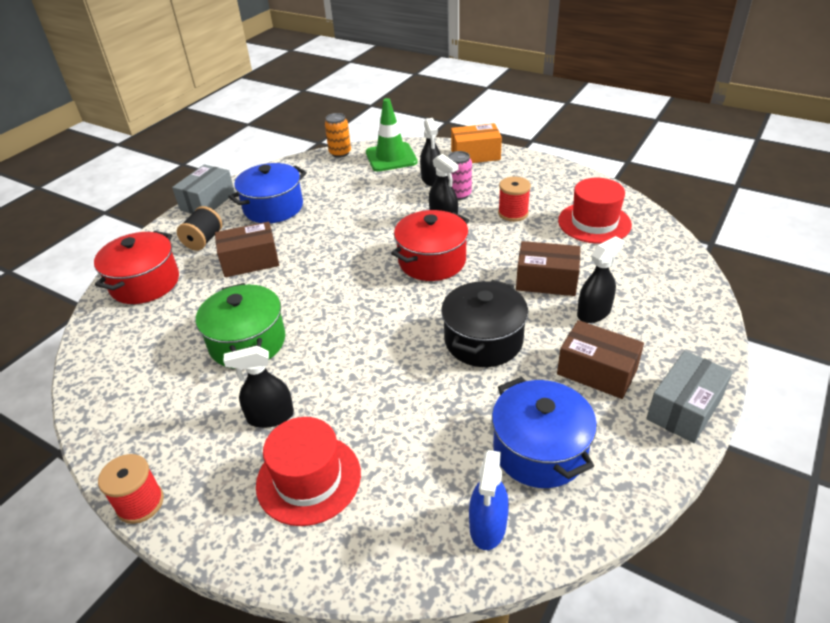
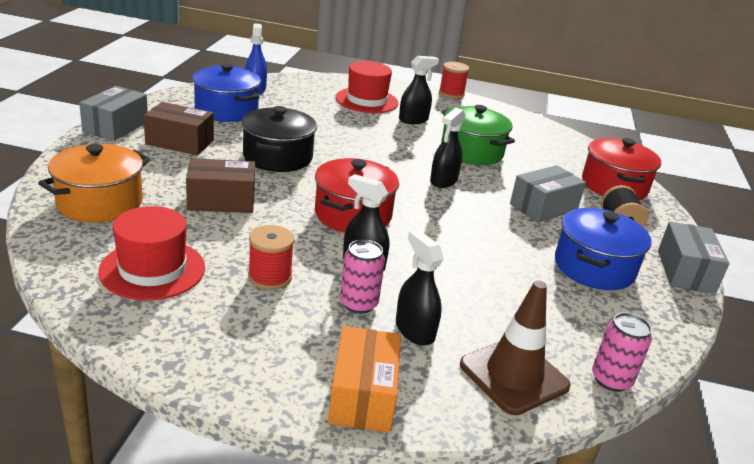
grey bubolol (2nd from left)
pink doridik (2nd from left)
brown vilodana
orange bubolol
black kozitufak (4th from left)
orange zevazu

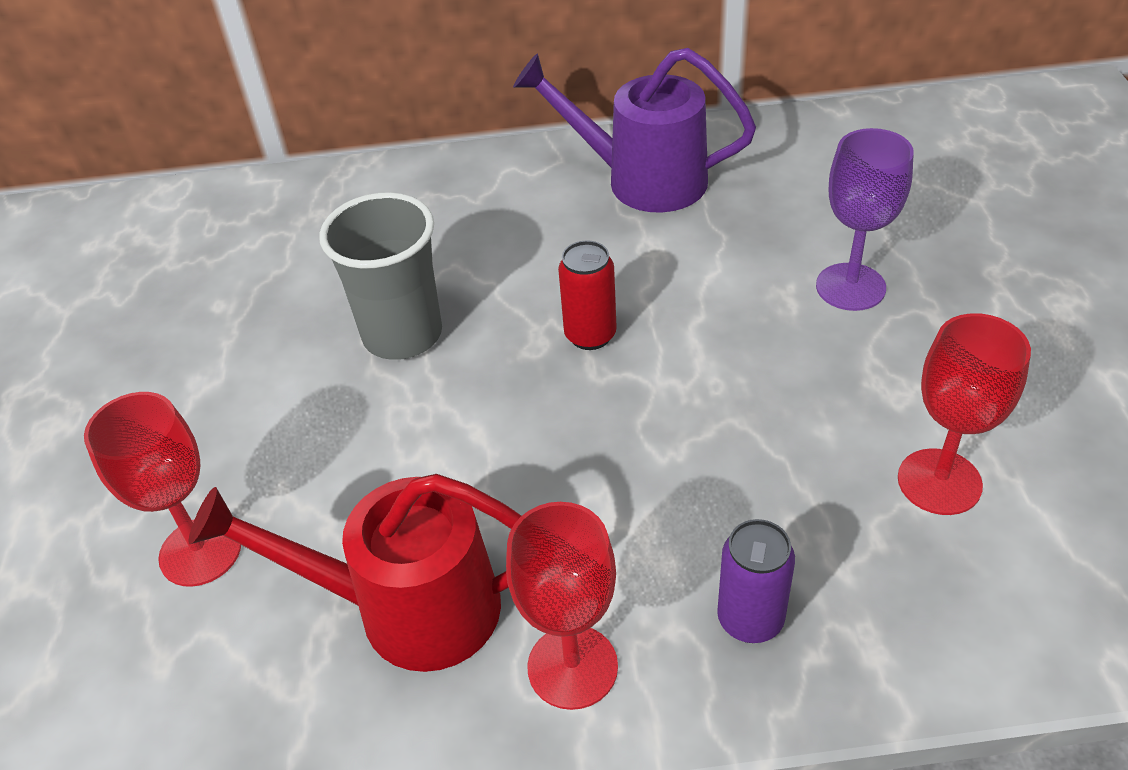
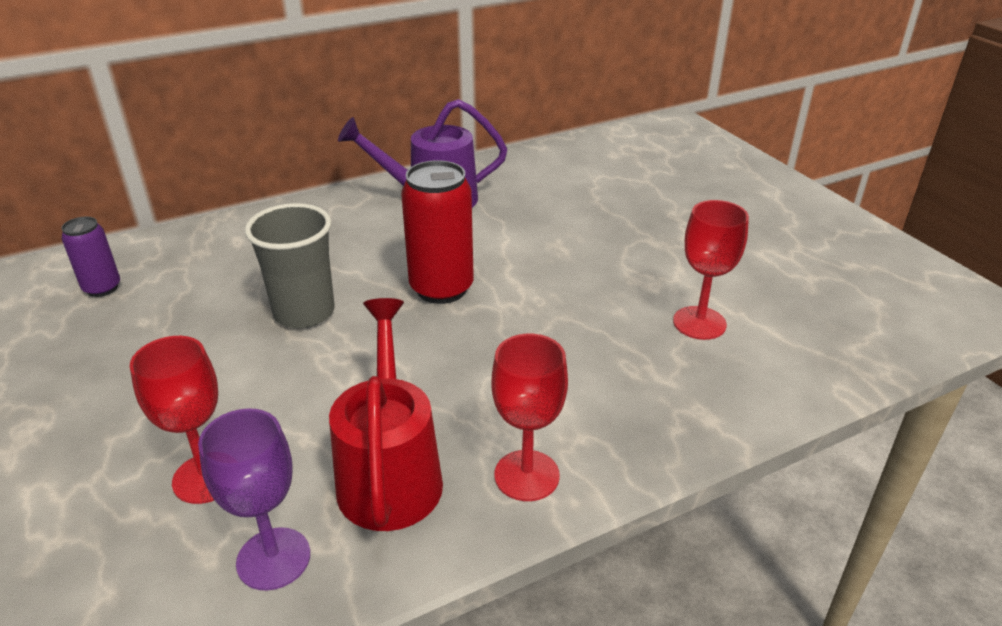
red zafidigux
red doridik
purple doridik
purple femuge

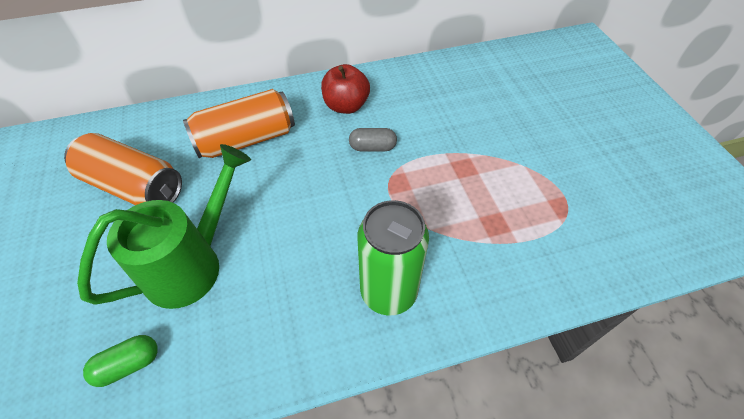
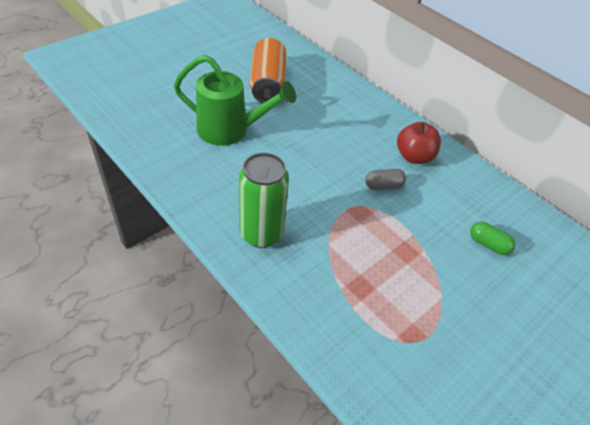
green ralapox
orange doridik (2nd from left in the first image)
grey ralapox

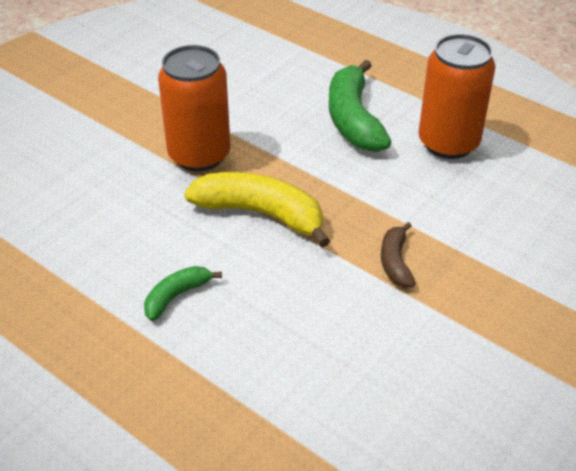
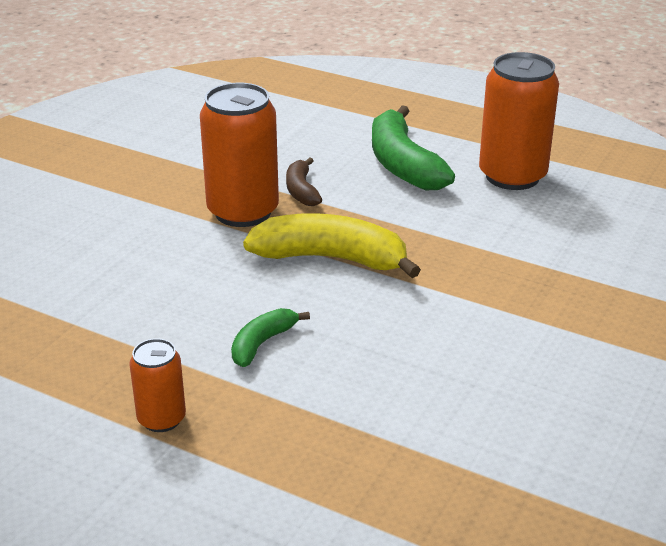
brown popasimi
orange doridik (1st from left)

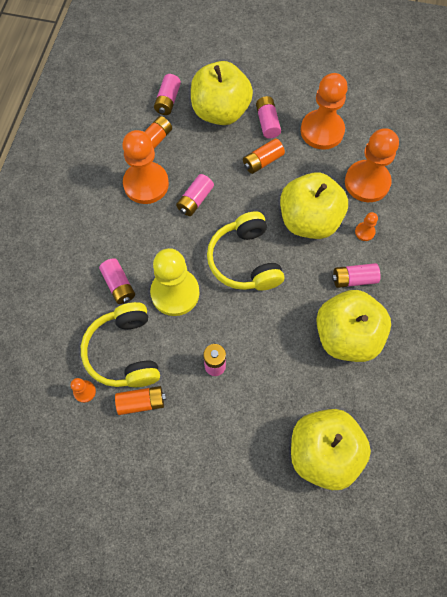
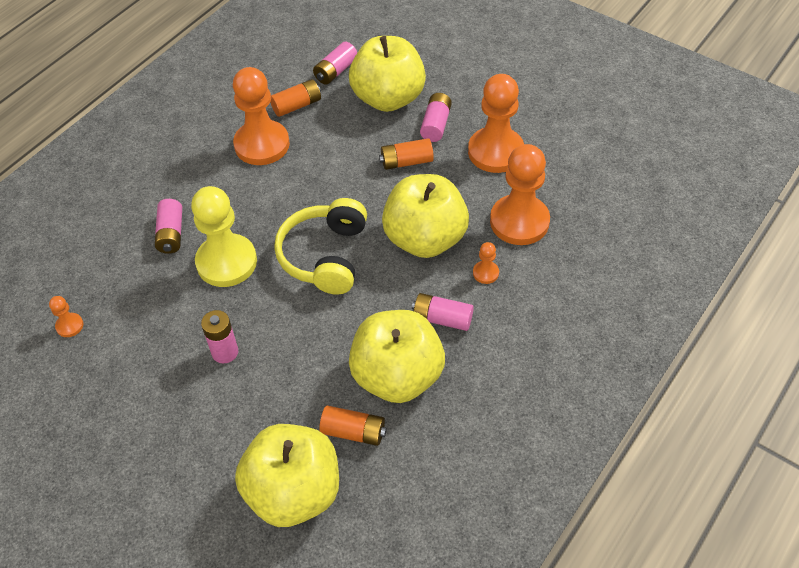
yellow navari (1st from left in the first image)
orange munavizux (2nd from left)
pink munavizux (3rd from left in the first image)

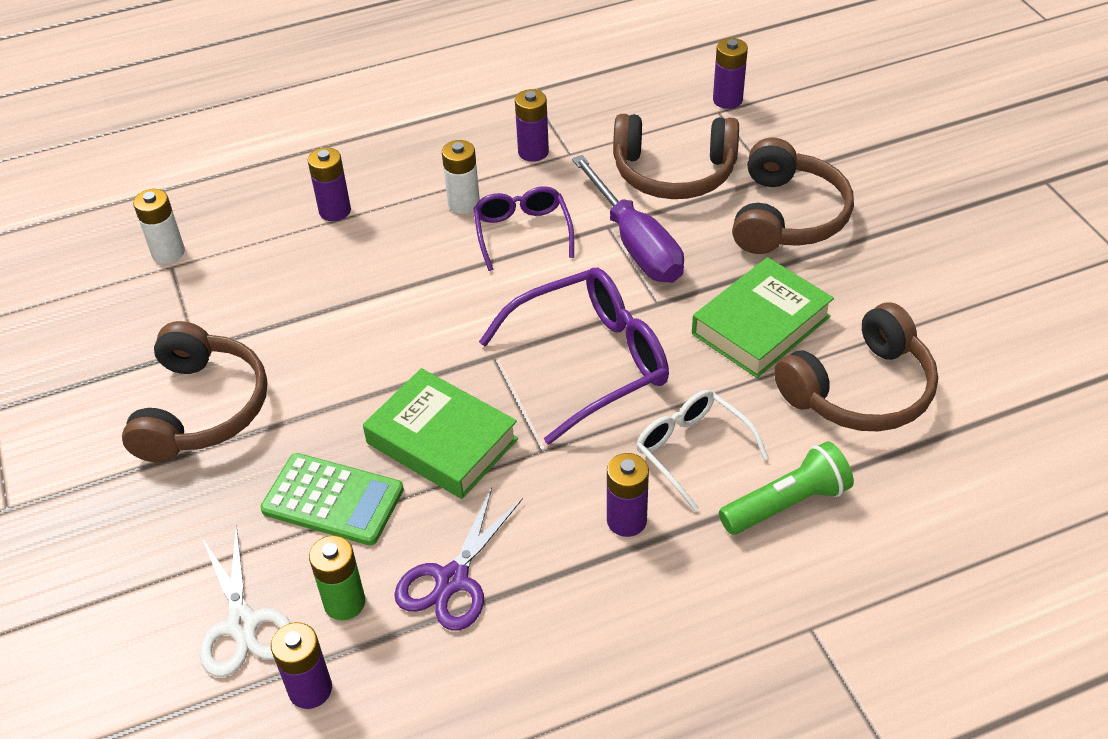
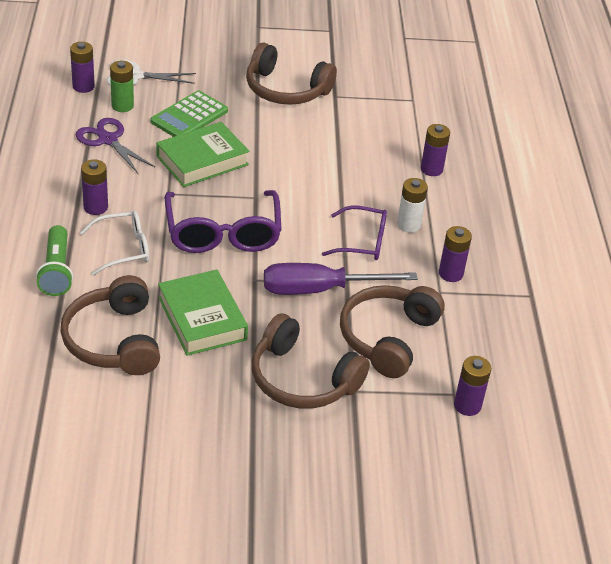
white munavizux (1st from left in the first image)

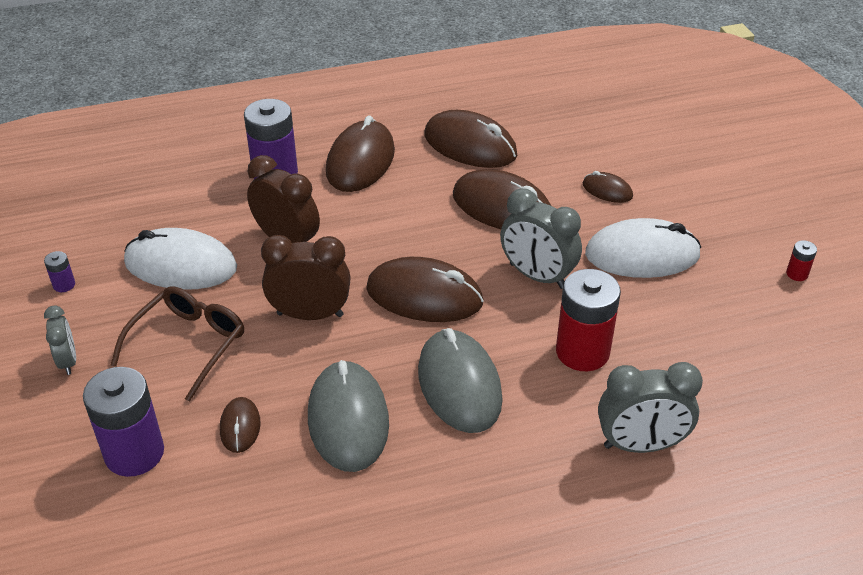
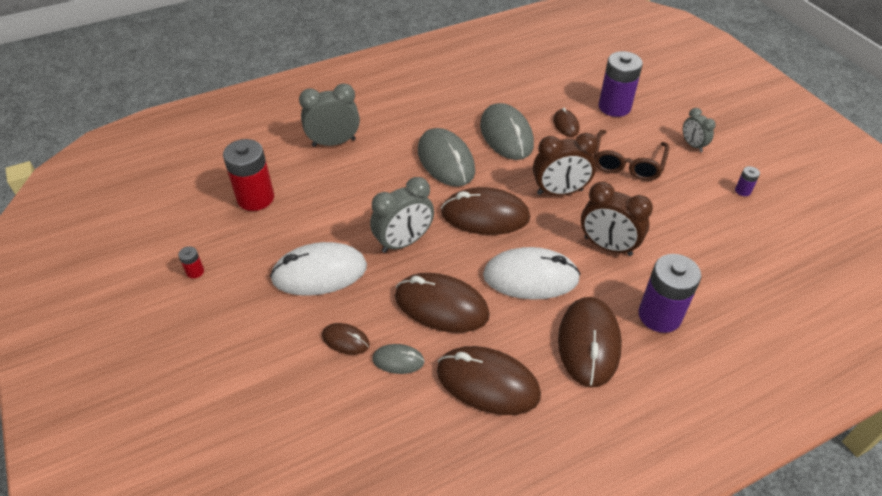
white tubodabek (2nd from left)
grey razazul (2nd from left)
red munavizux (2nd from left)
grey tubodabek (1st from left)

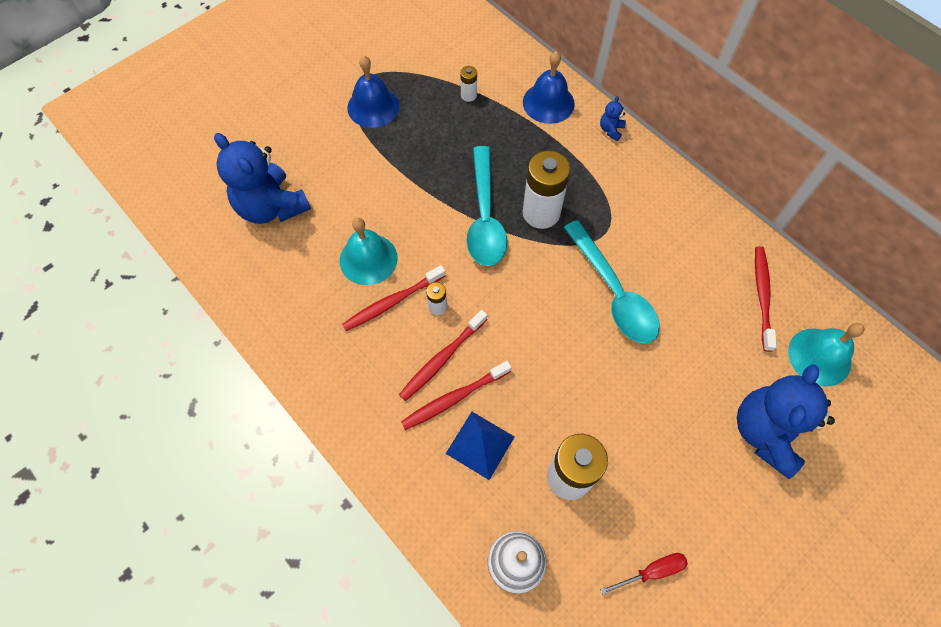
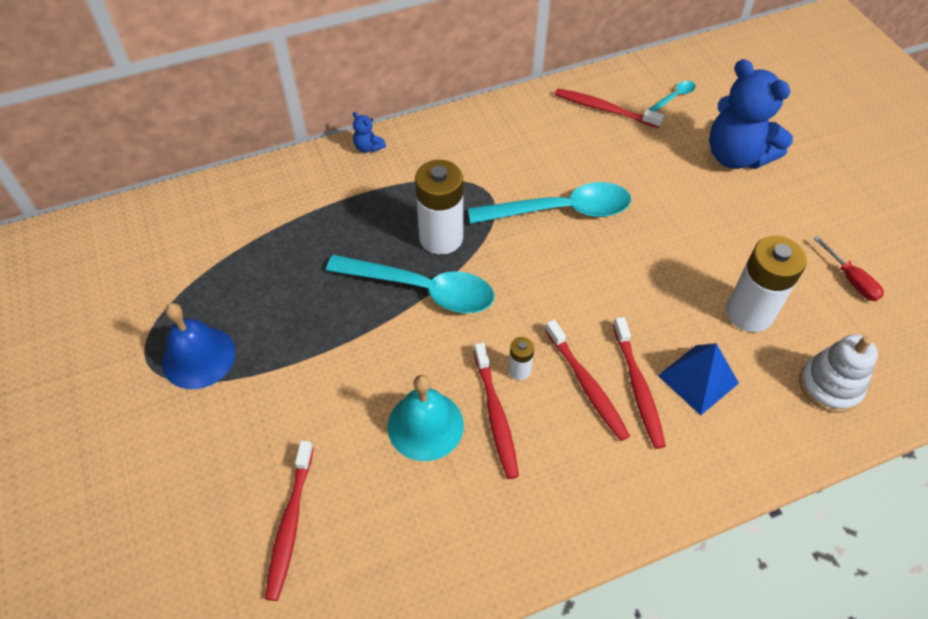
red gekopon (1st from left)
white munavizux (2nd from left in the first image)
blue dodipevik (2nd from left in the first image)
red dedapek
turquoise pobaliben (3rd from left)

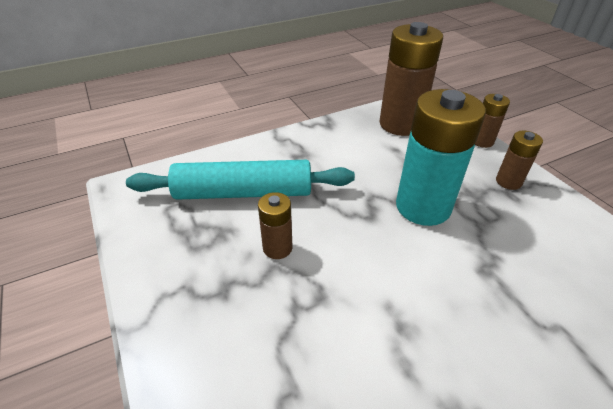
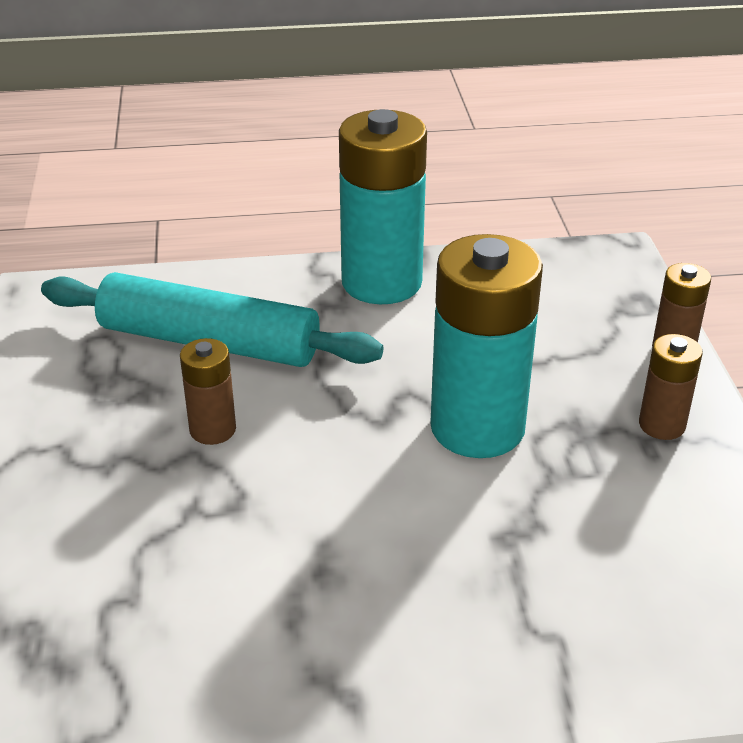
brown munavizux (2nd from left in the first image)
turquoise munavizux (1st from left)

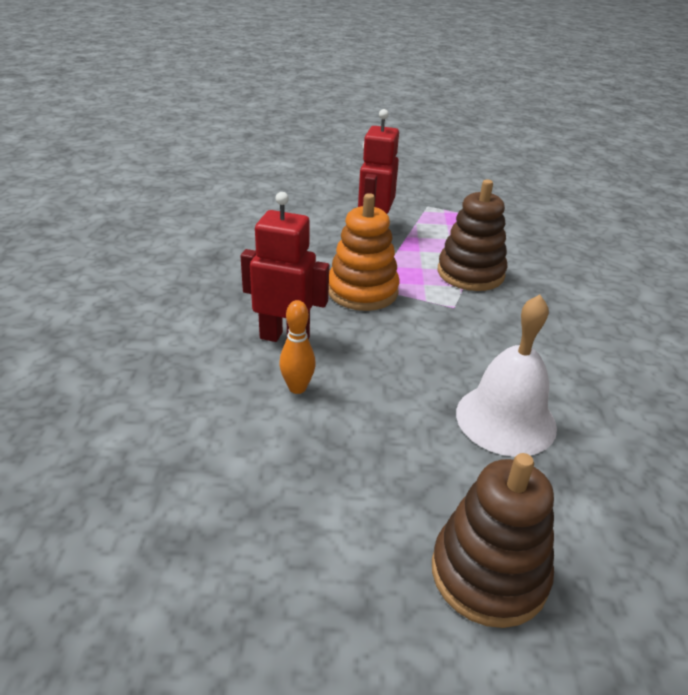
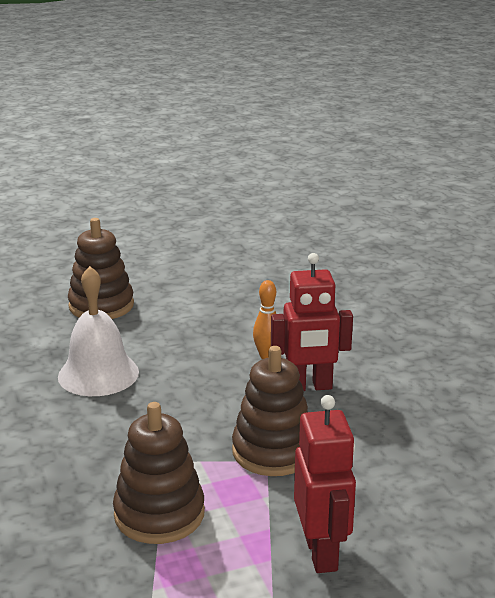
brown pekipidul (3rd from left)

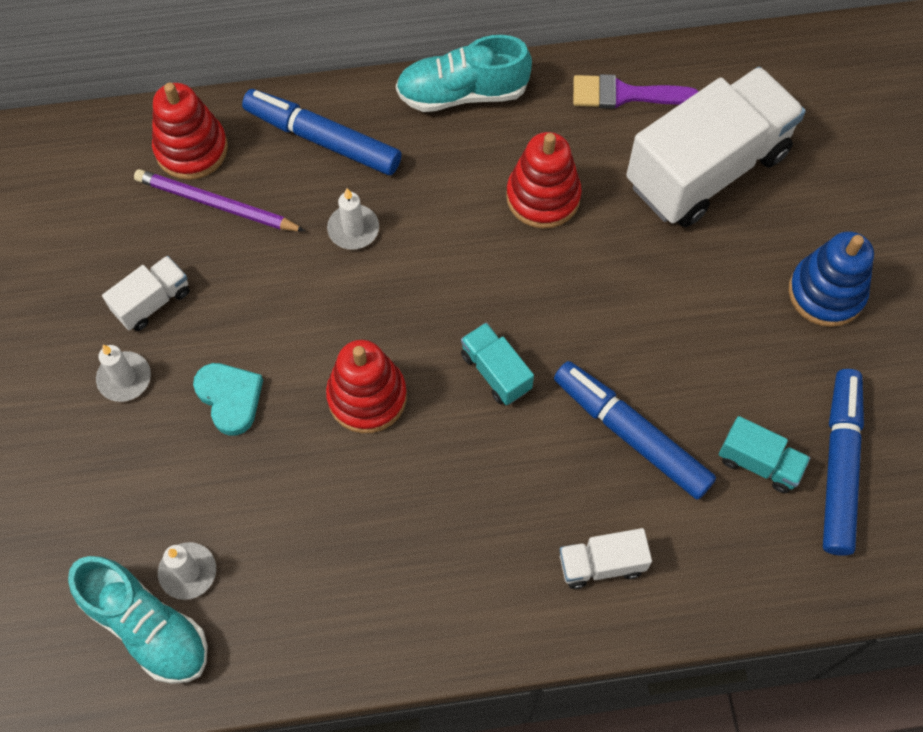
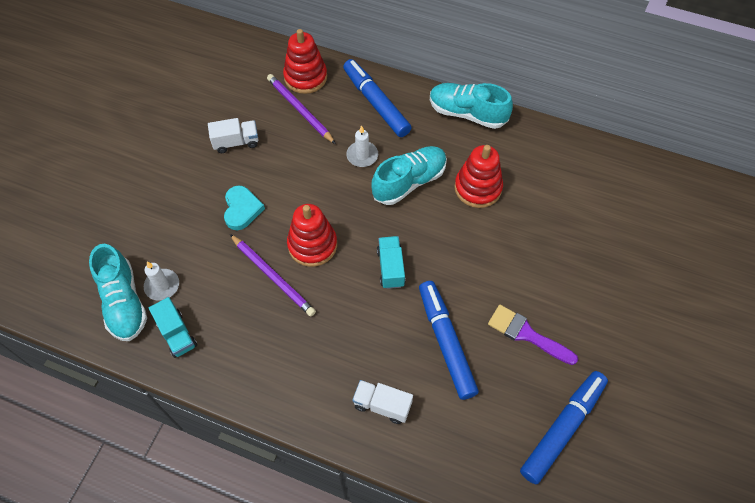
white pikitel (1st from left in the first image)
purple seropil
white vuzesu (3rd from left in the first image)
turquoise vuzesu (1st from left)
blue pekipidul
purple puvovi (1st from left)
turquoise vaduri (2nd from left)

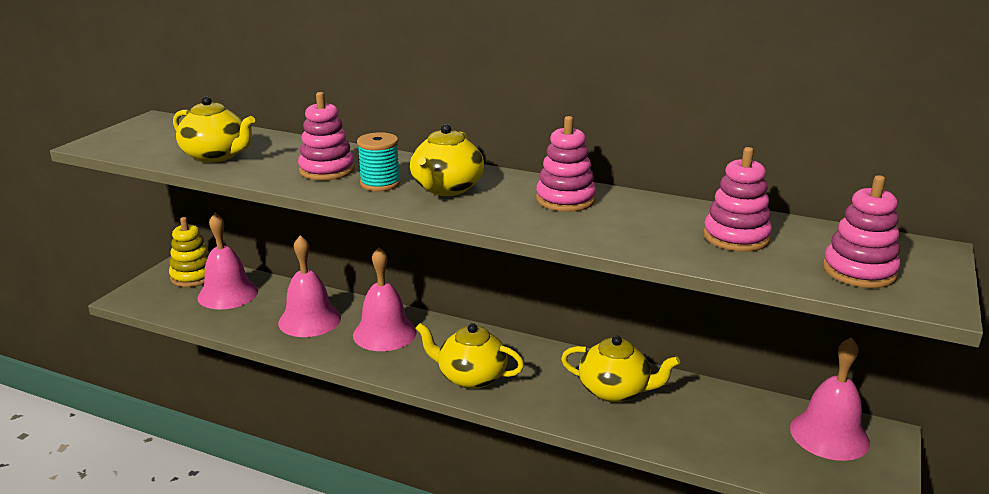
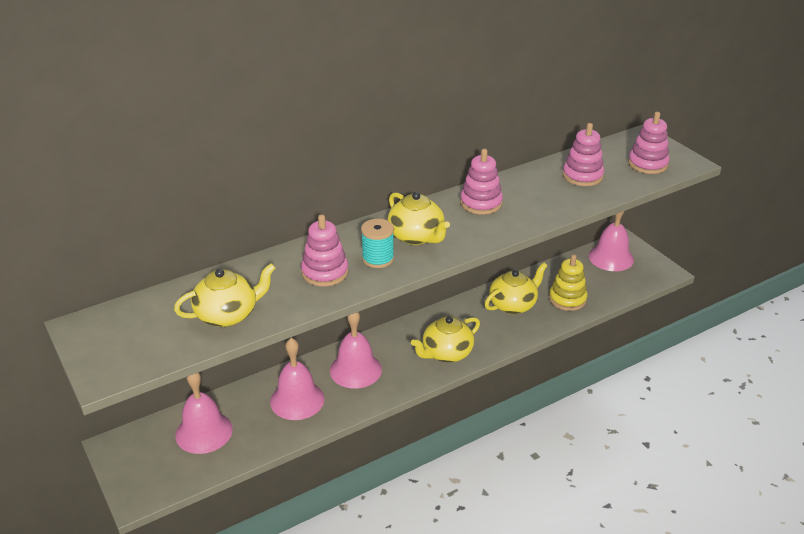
yellow pekipidul

